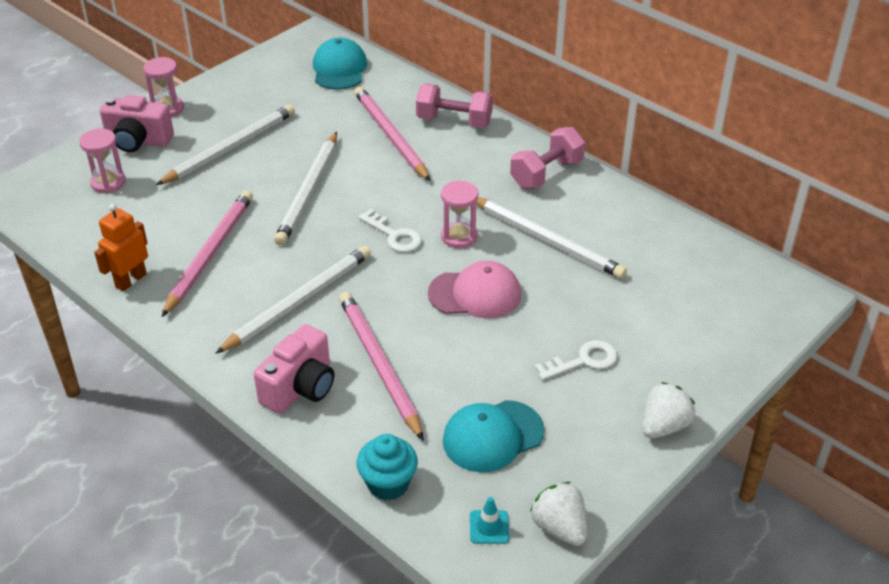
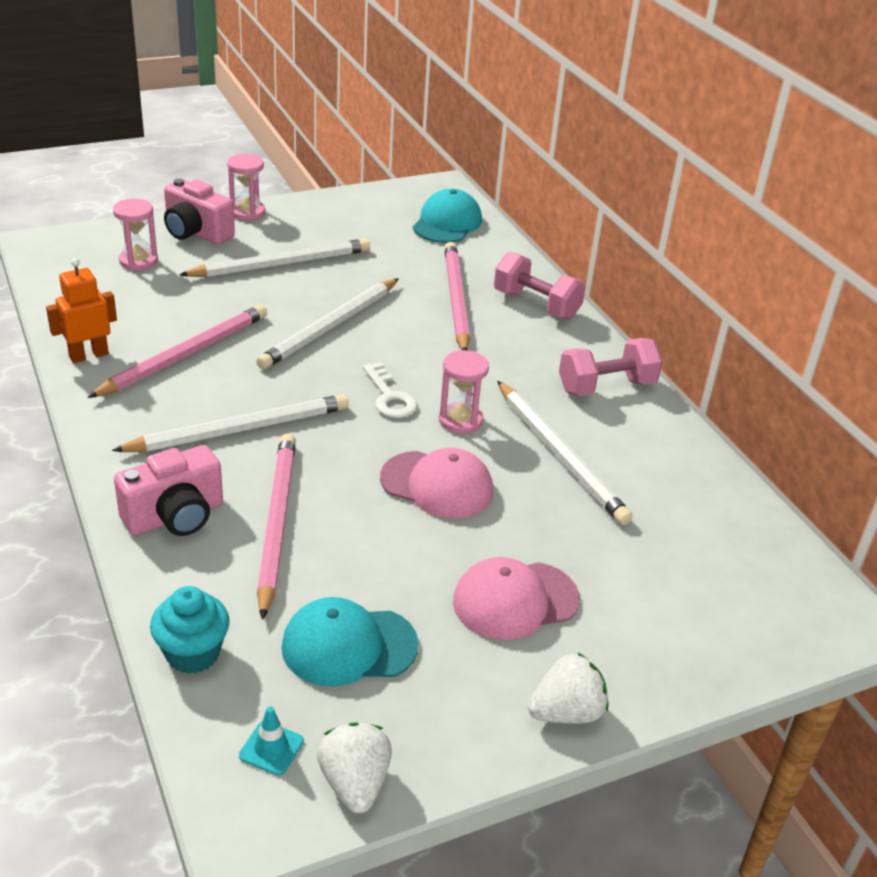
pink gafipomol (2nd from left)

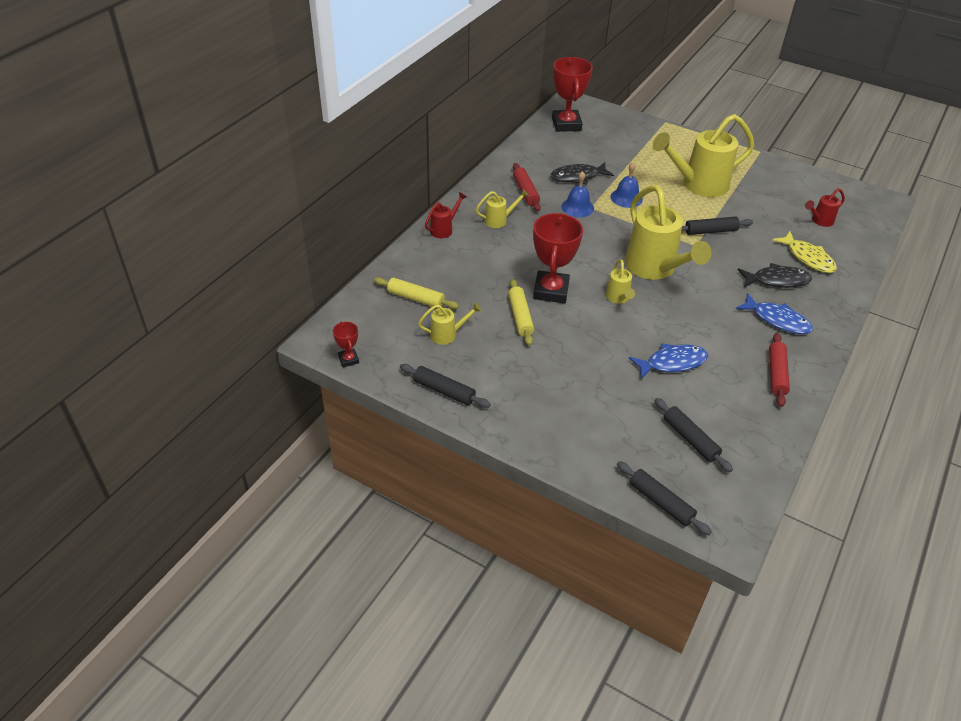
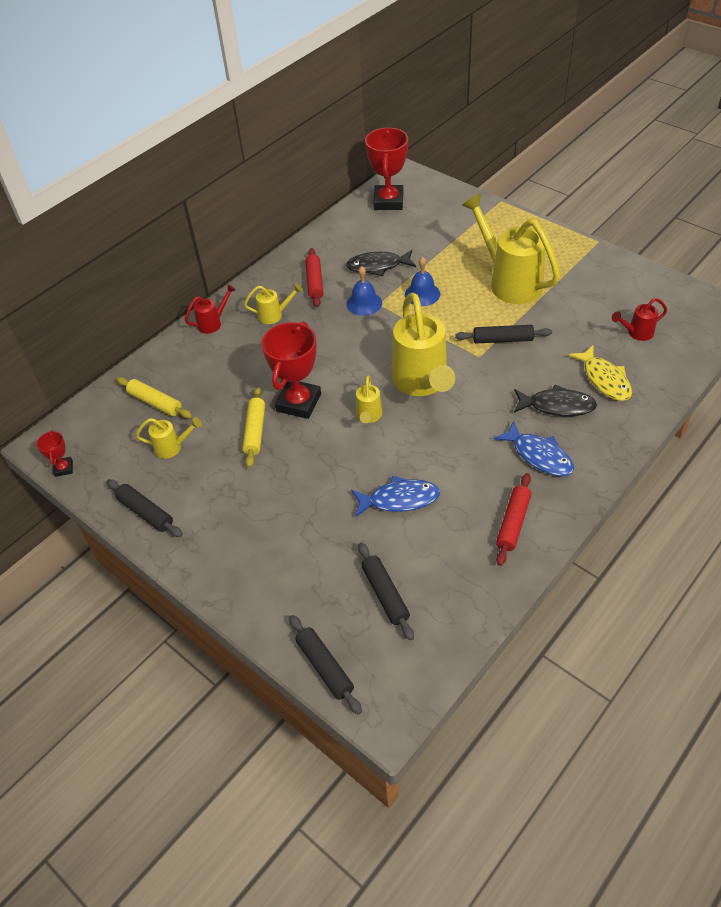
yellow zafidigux (5th from left)

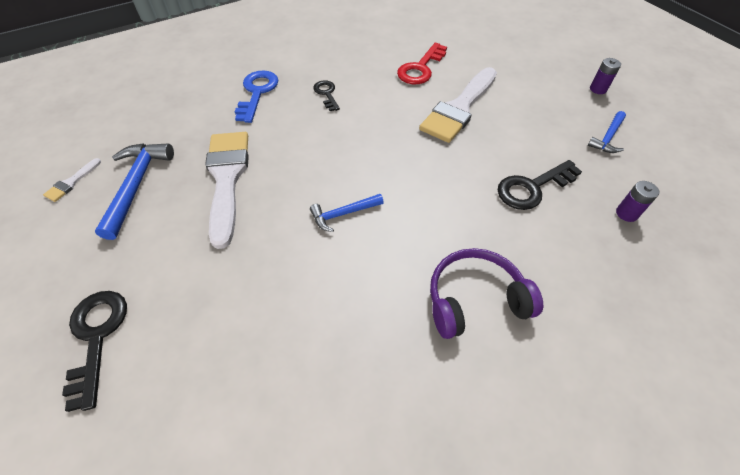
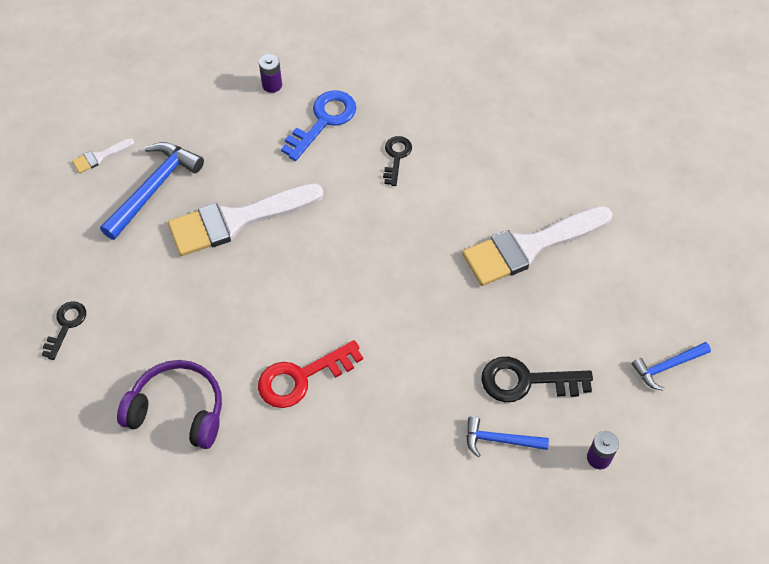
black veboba (1st from left)
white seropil (2nd from left)
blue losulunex (2nd from left)
red veboba
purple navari
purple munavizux (1st from left)

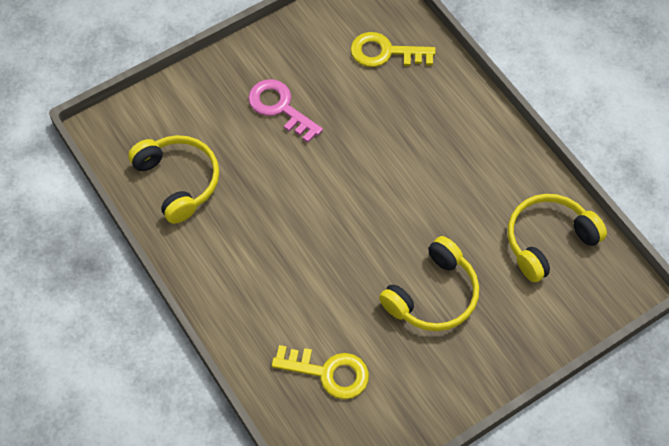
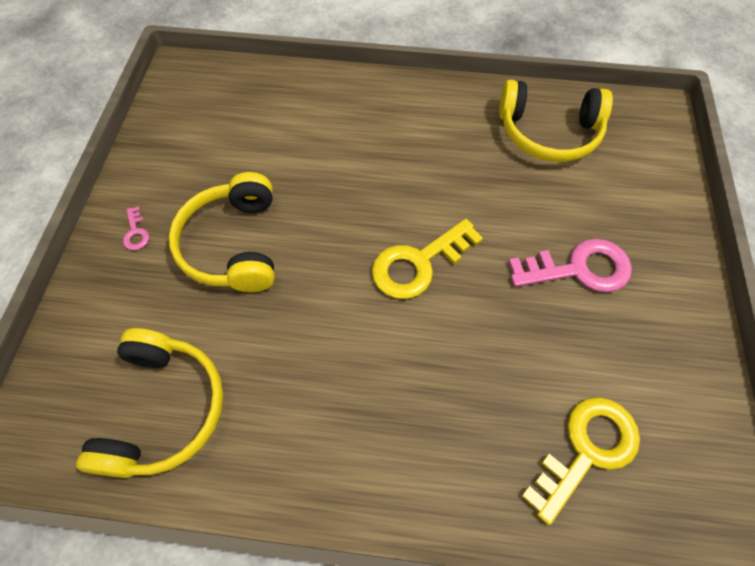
yellow veboba (1st from left)
pink veboba (1st from left)

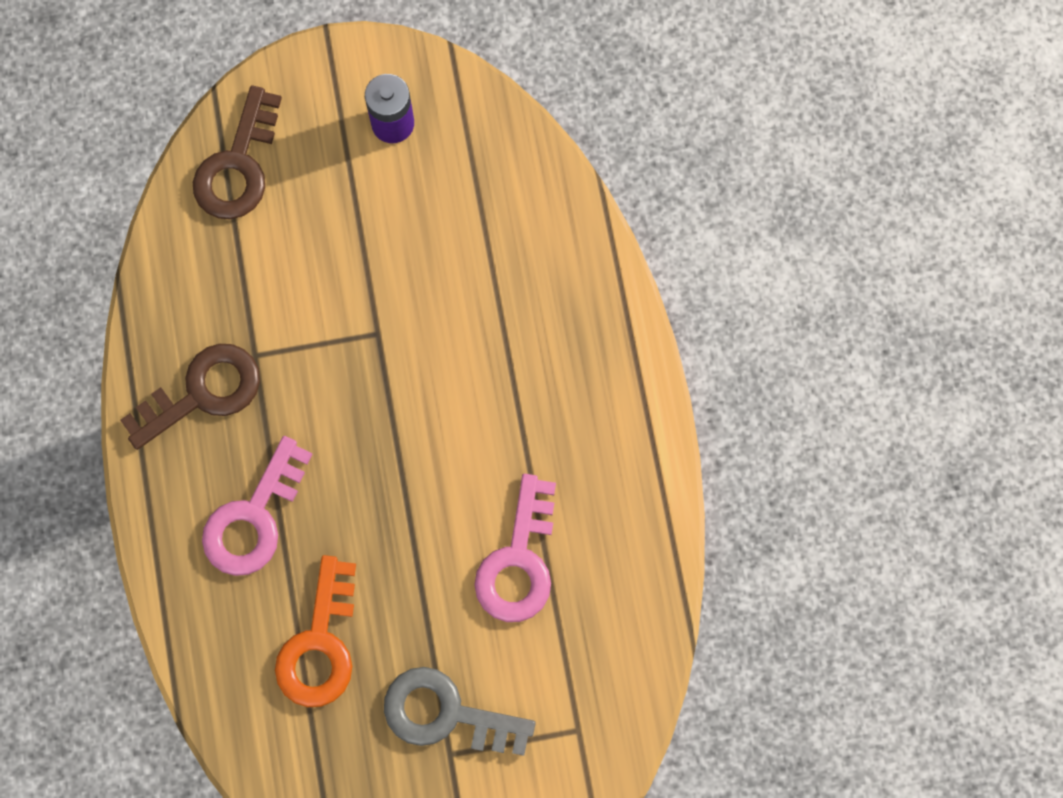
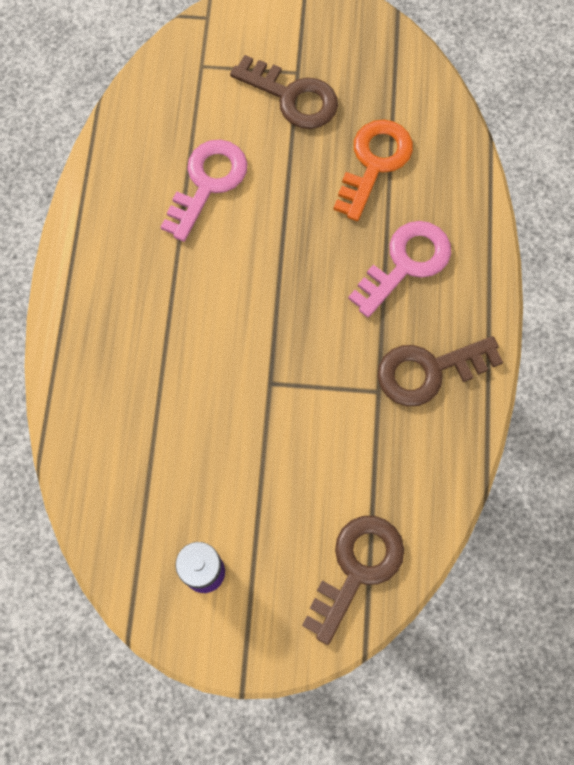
brown veboba (1st from left)

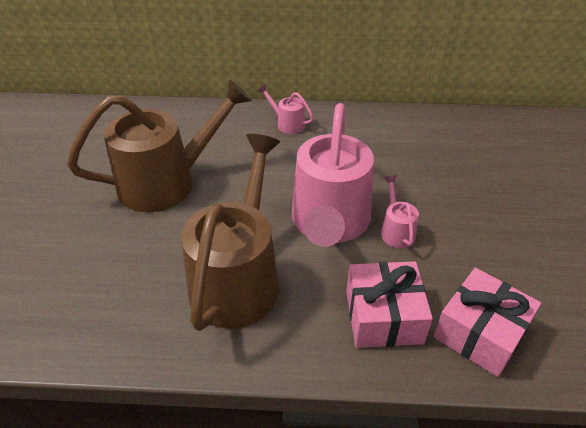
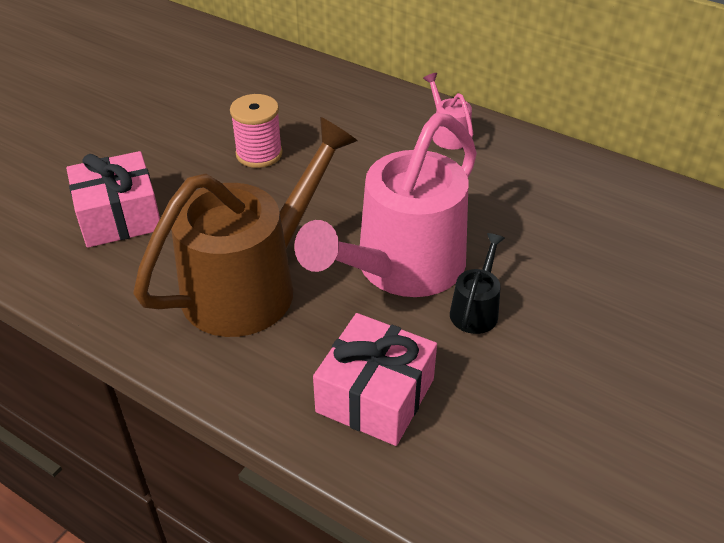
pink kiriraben
black zafidigux
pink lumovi (1st from left)

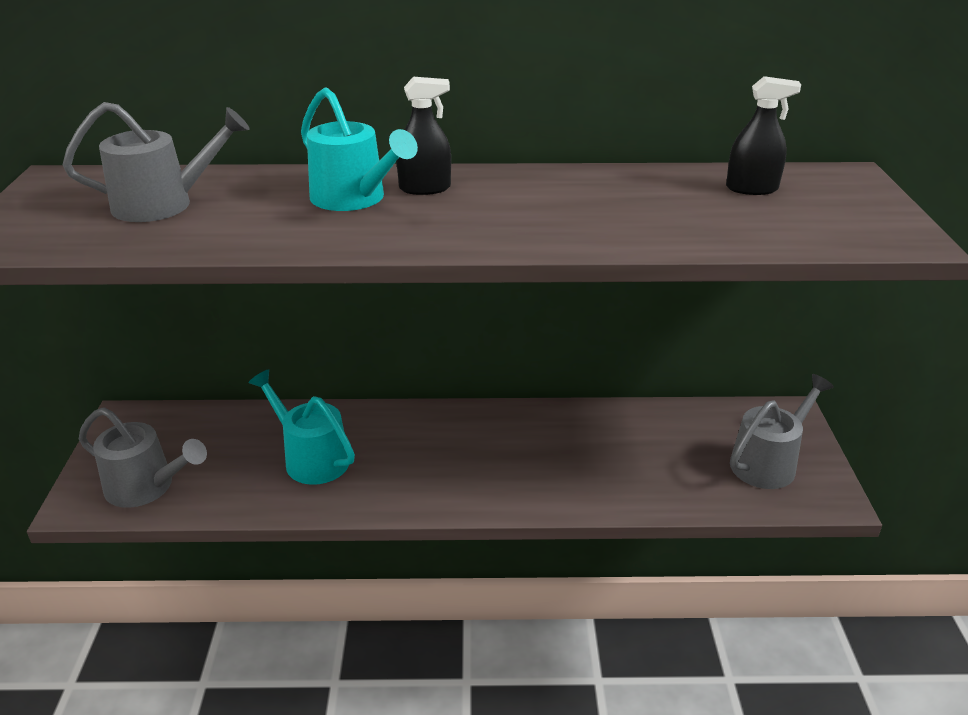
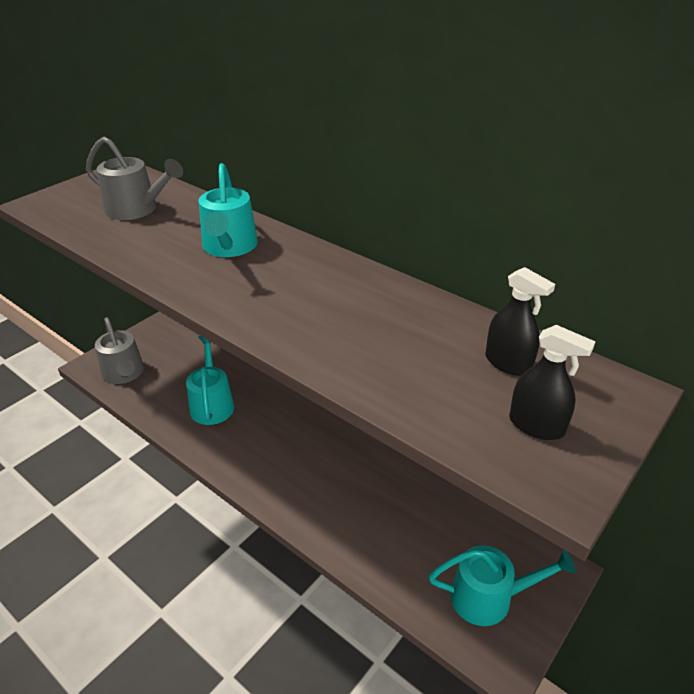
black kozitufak (2nd from left)
turquoise zafidigux (3rd from left)

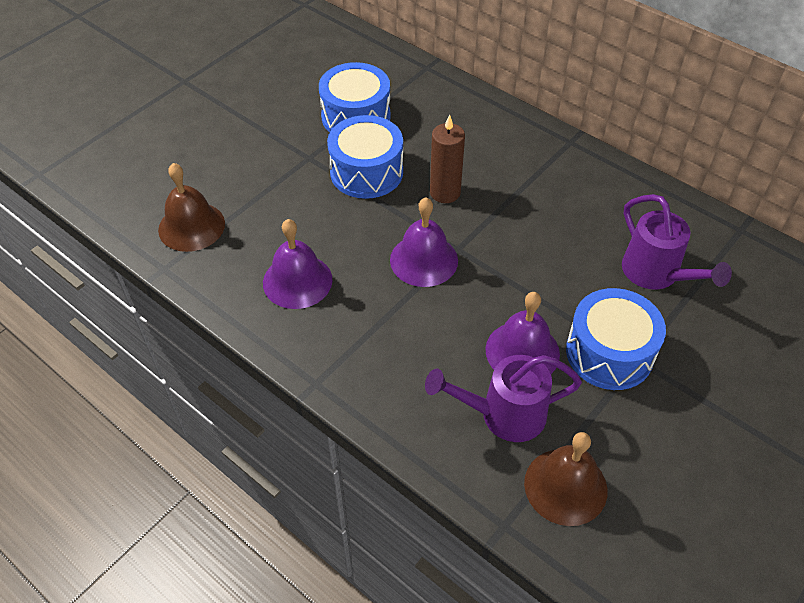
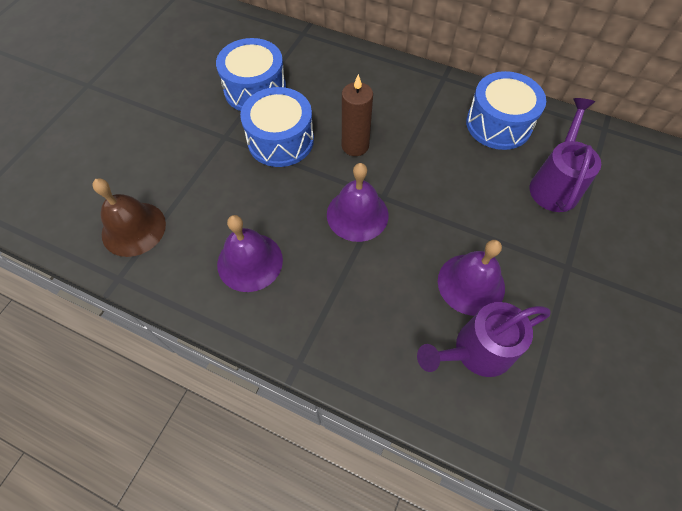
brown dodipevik (2nd from left in the first image)
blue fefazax (3rd from left)
purple zafidigux (2nd from left)

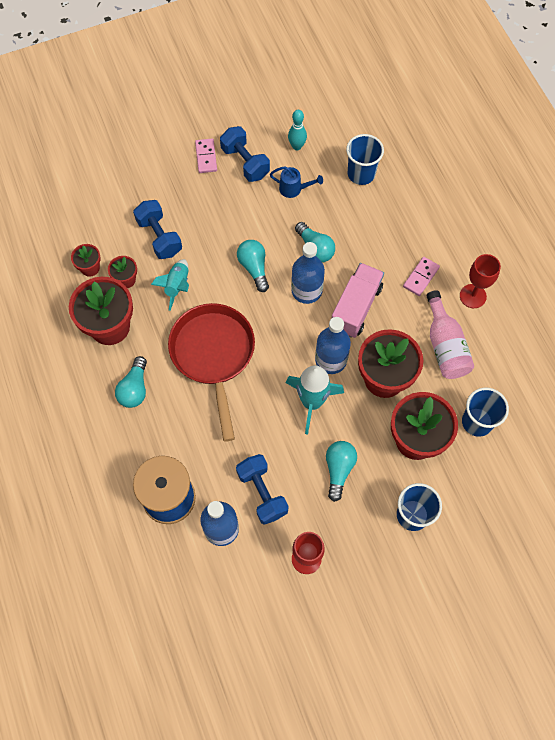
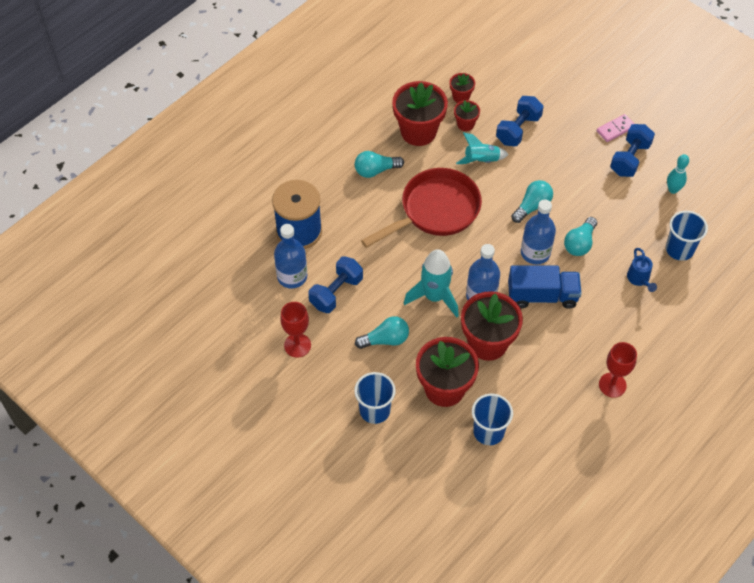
blue zafidigux
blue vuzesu
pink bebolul (2nd from left in the first image)
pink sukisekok

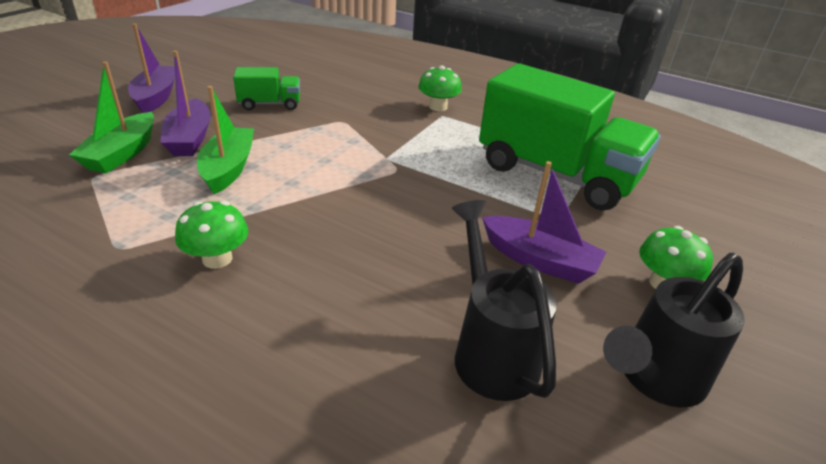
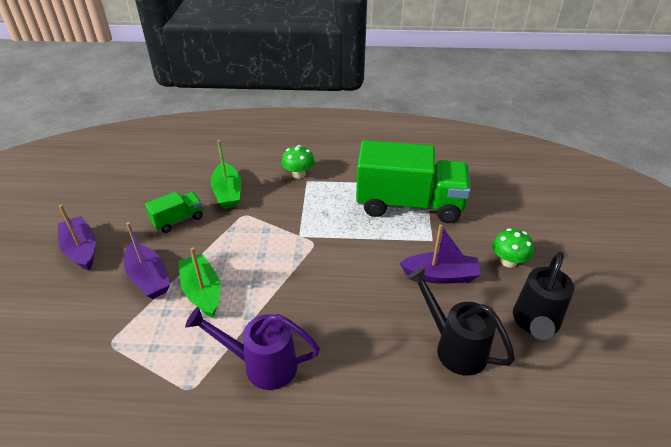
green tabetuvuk (2nd from left)
purple zafidigux

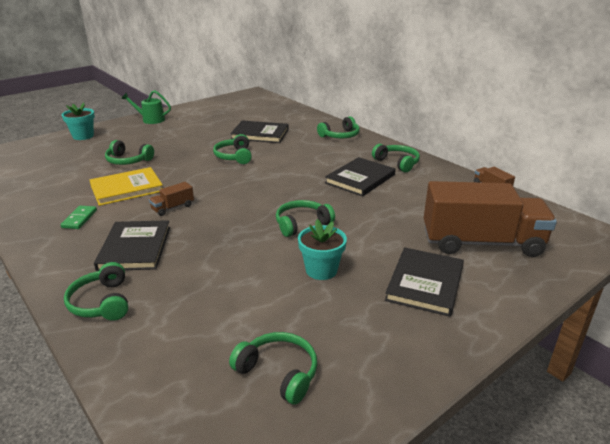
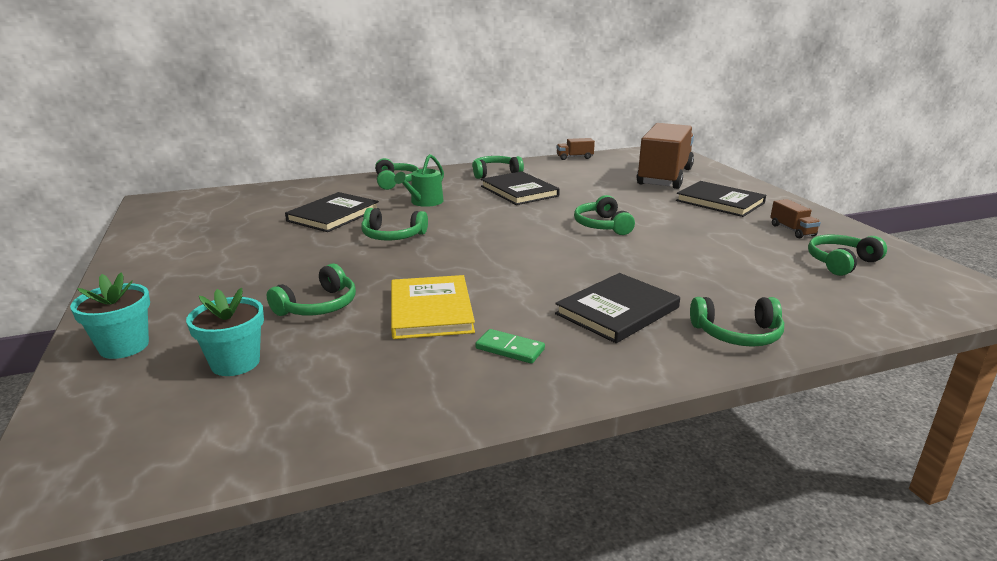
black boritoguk (3rd from left)
green zafidigux
brown vuzesu (3rd from left)
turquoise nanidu (2nd from left)

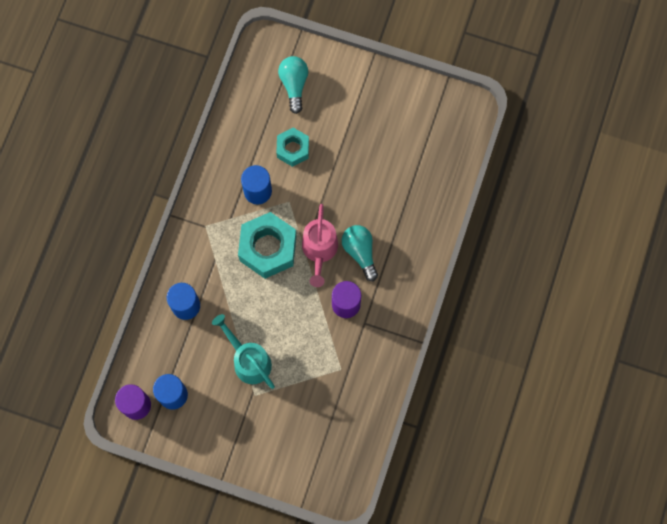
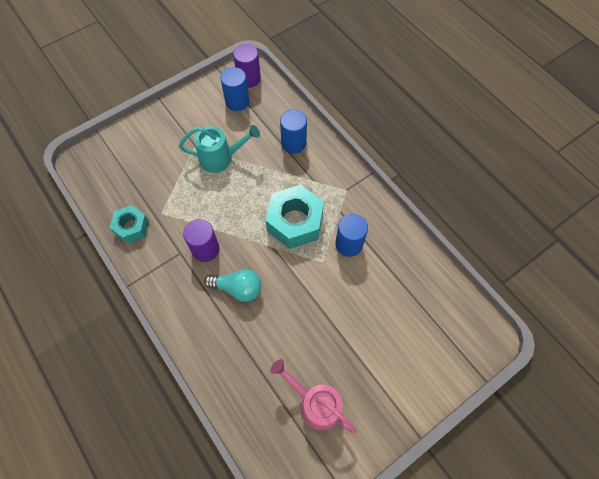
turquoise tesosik (1st from left)
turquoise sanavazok (1st from left in the first image)
pink zafidigux

